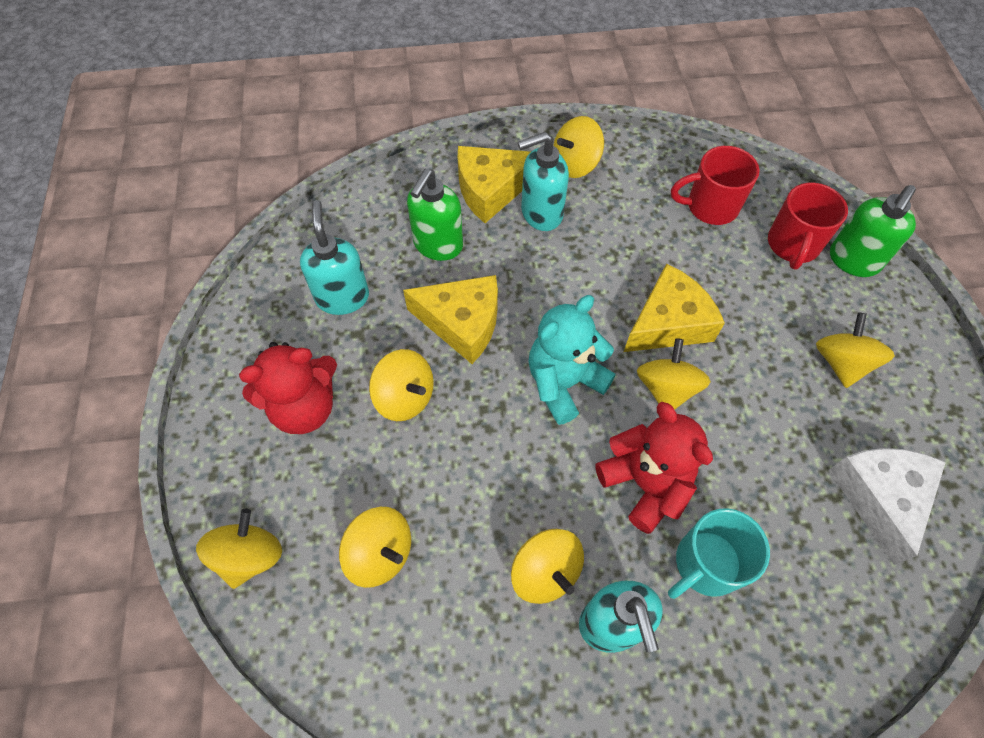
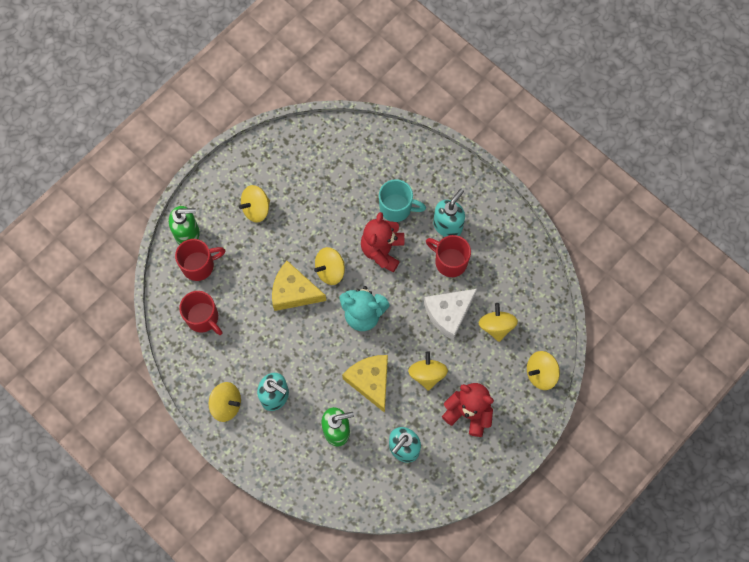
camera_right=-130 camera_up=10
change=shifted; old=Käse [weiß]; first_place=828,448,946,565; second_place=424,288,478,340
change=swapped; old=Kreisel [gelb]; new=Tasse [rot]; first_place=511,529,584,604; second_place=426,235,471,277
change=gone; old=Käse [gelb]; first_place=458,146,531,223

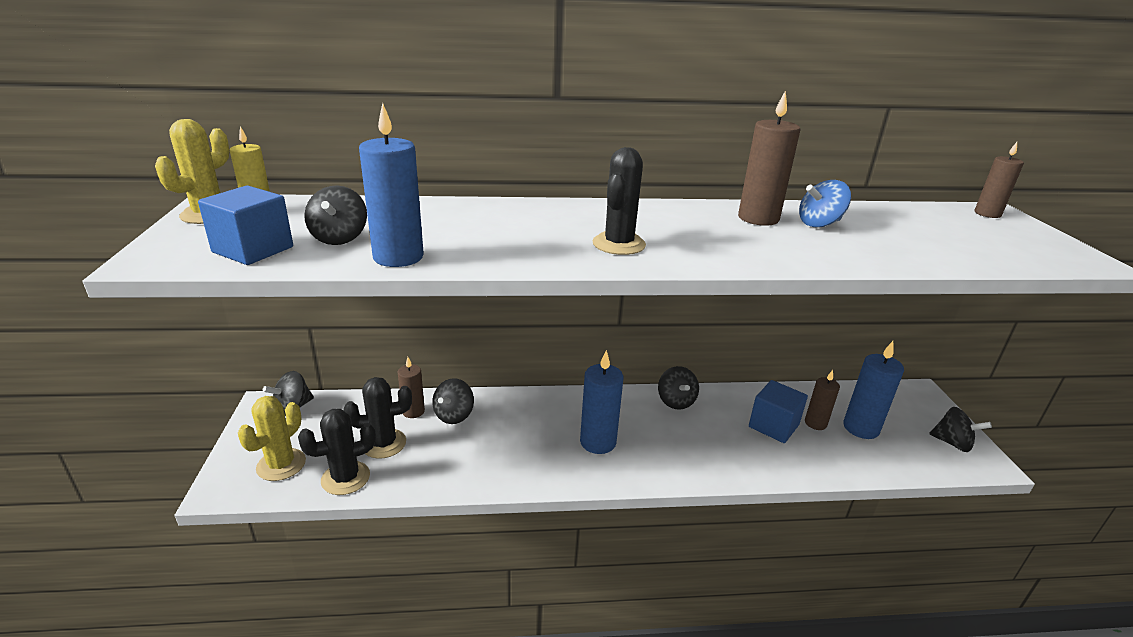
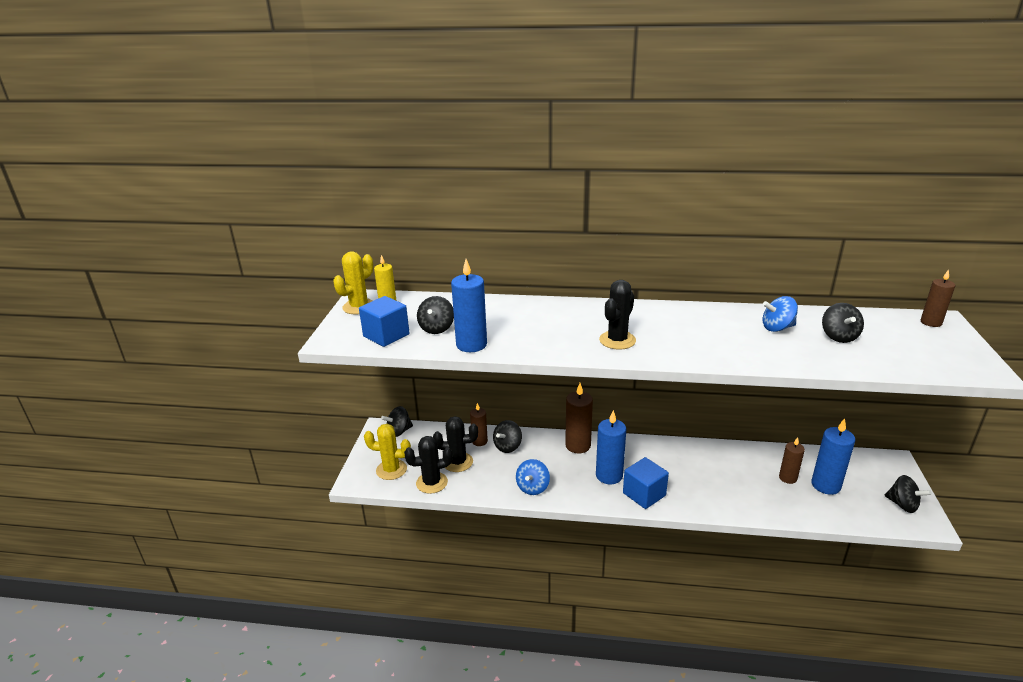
camera_right=15 camera_up=0
change=rotated; old=Kaktus [gelb]; first_place=238,396,306,481; second_place=364,424,411,480; degrees=60
change=new; new=Kreisel [blau]; second_place=516,459,550,495
change=shifted; old=Kerze [braun]; first_place=738,91,800,226; second_place=565,383,593,453
change=shifted; old=Kubus [blau]; first_place=749,380,808,443; second_place=623,457,669,509
change=shifted; old=Kreisel [schwarz]; first_place=658,366,699,410; second_place=822,303,864,343

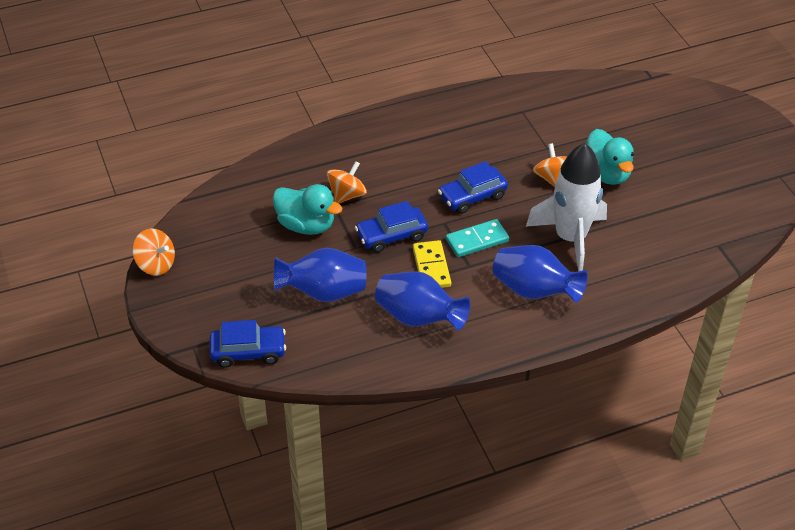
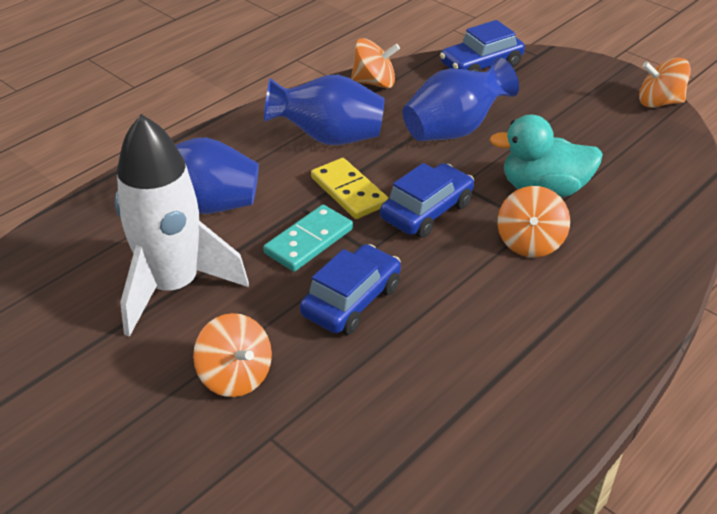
camera_right=155 camera_up=-5
change=new; new=Kreisel [orange]; second_place=351,38,400,88
change=gone; old=Ente [türkis]; first_place=586,129,634,185

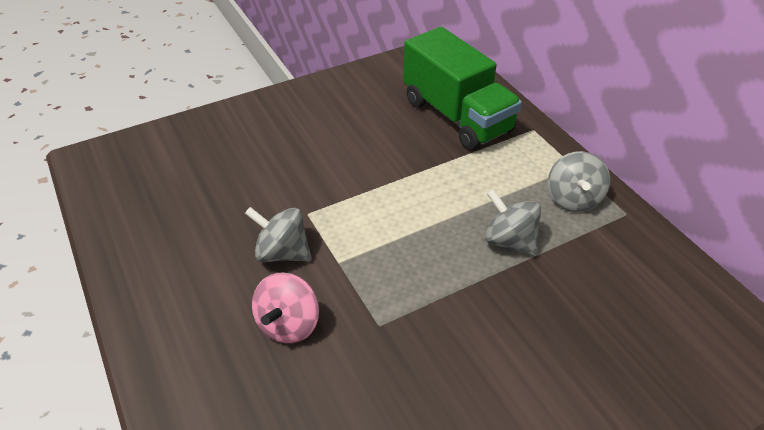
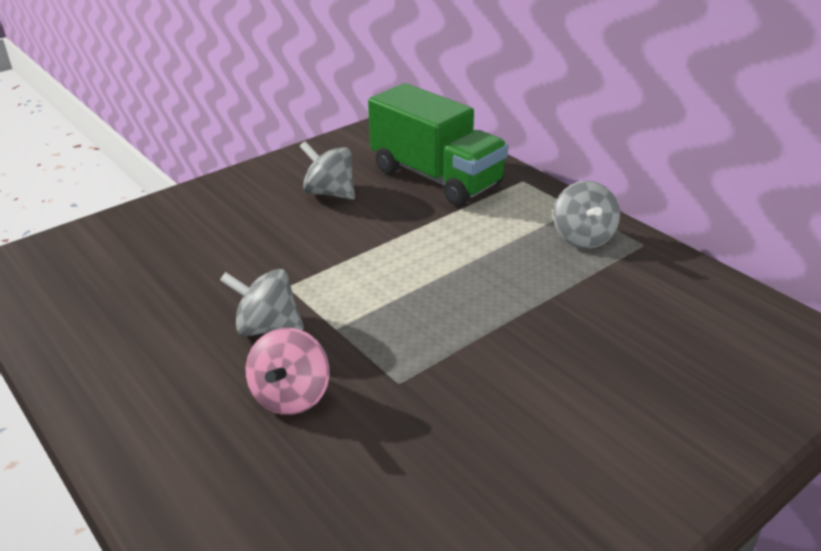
camera_right=-10 camera_up=-10
change=shifted; old=Kreisel [grau]; first_place=485,189,541,256; second_place=300,141,355,200

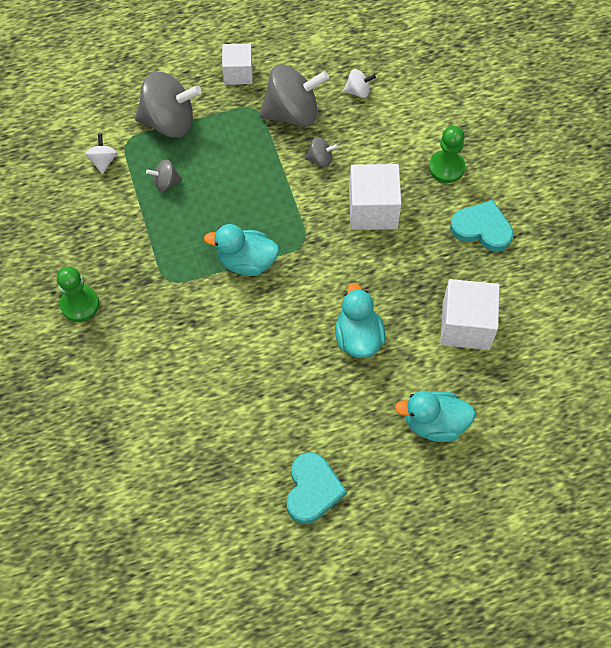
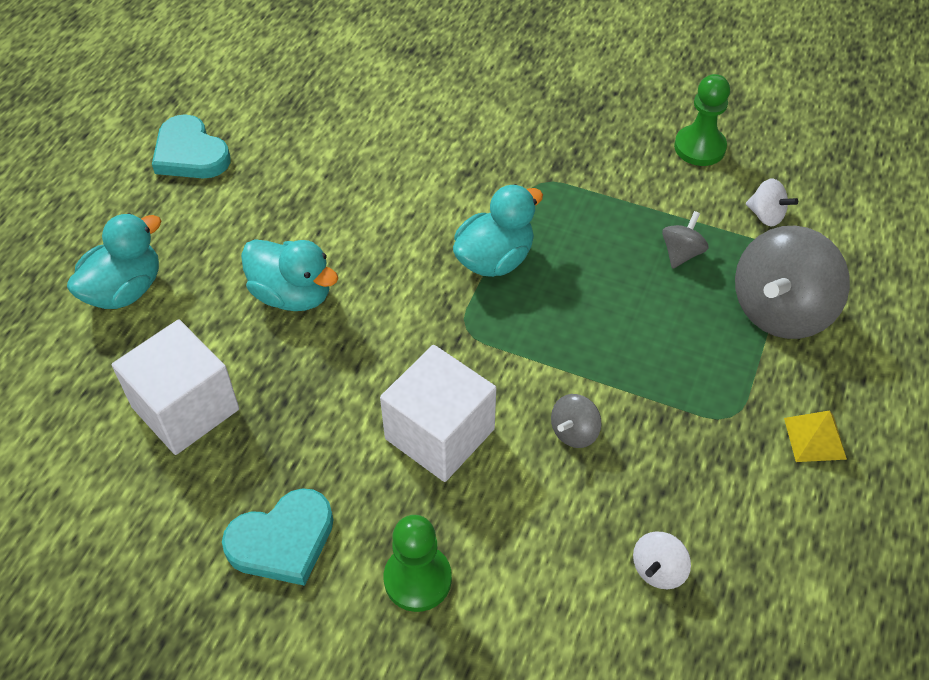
camera_right=130 camera_up=-10
change=shifted; old=Bauer [grün]; first_place=57,267,99,322; second_place=674,74,730,166
change=swapped; old=Kubus [weiß]; new=Pyramide [gelb]; first_place=222,44,253,85; second_place=784,410,847,462
change=gone; old=Kreisel [grau]; first_place=259,64,329,127

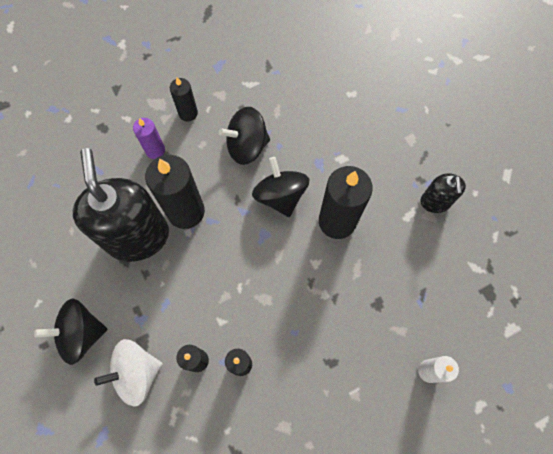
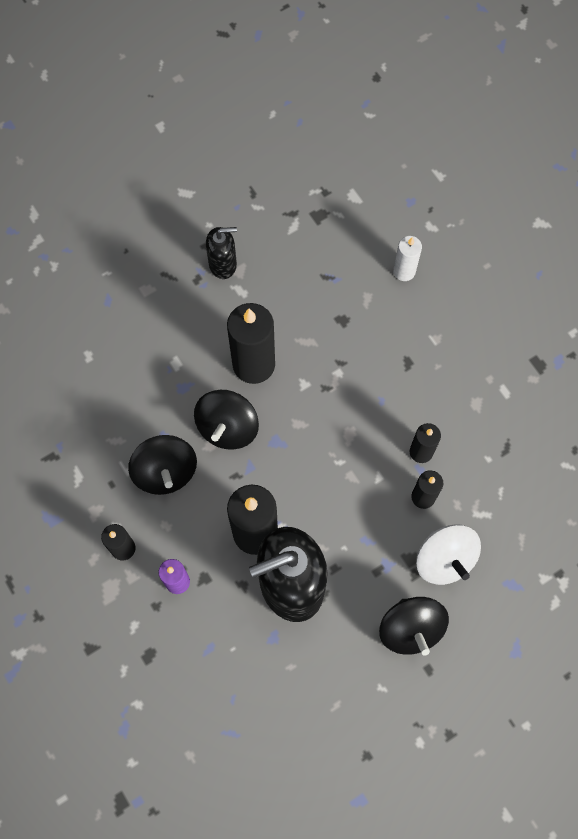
camera_right=-95 camera_up=0
change=rotated; old=Kreisel [schwarz]; first_place=252,157,310,217; second_place=194,390,259,450; degrees=-45

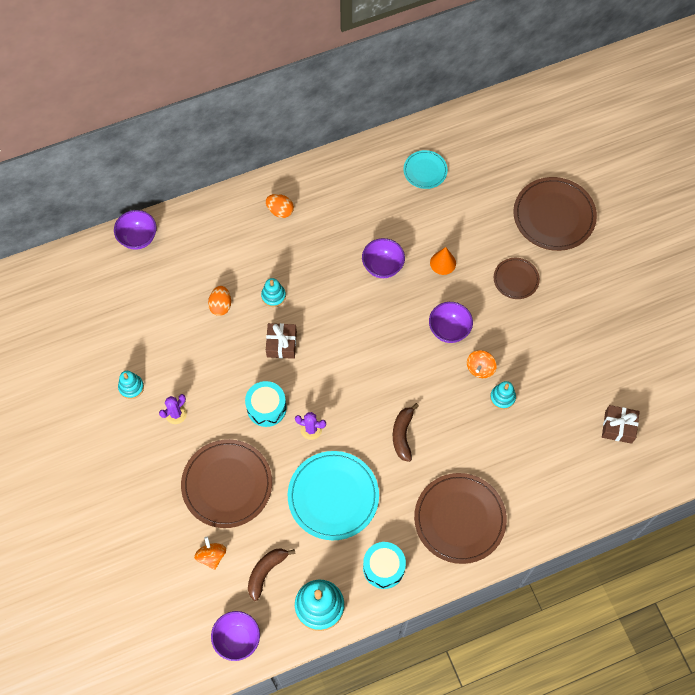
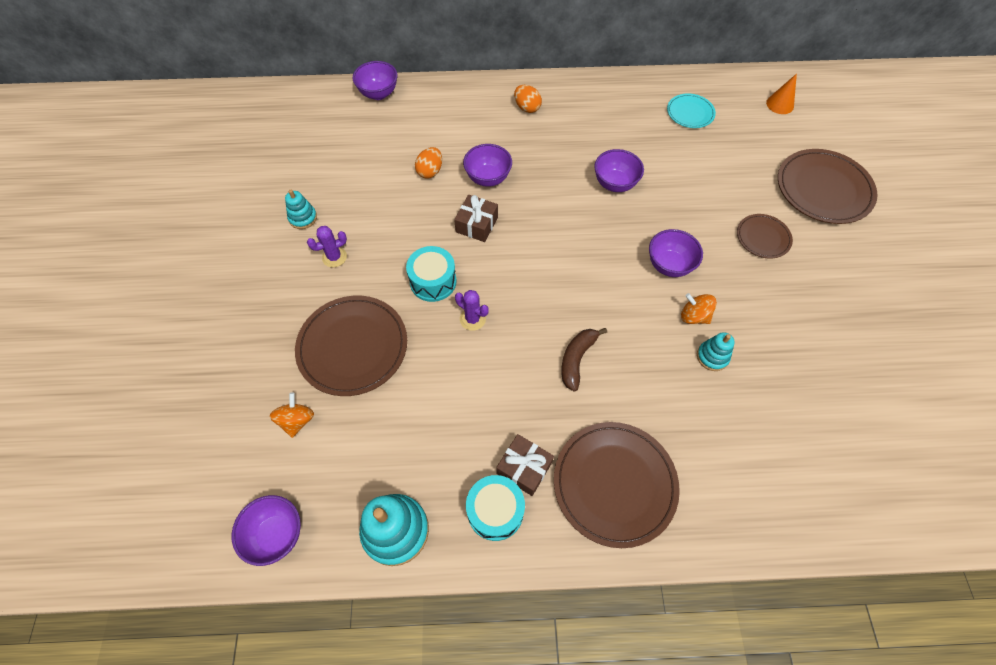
camera_right=20 camera_up=-5
change=swapped; old=Stapelspielzeug [türkis]; new=Schüssel [lila]; first_place=261,278,286,307; second_place=463,144,512,187
change=shifted; old=Geschenk [braun]; first_place=602,405,640,444; second_place=496,434,554,496
change=rotated; old=Kreisel [orange]; first_place=467,350,497,378; second_place=681,293,717,324; degrees=75
change=shifted; old=Kegel [orange]; first_place=430,247,456,275; second_place=766,74,797,114
change=gone; old=Banane [braun]; first_place=248,548,295,601
change=gone; old=Teller [türkis]; first_place=288,451,379,540

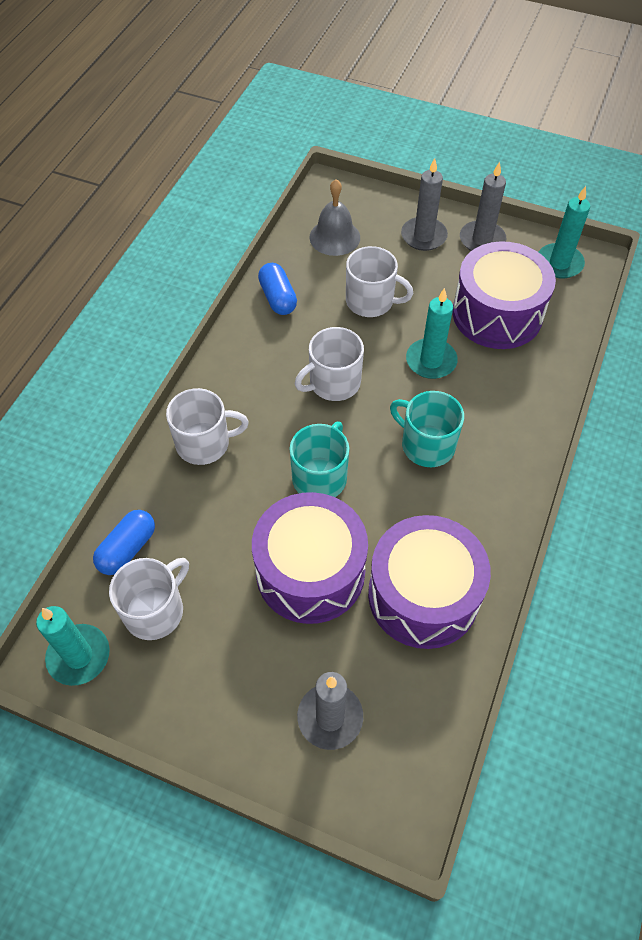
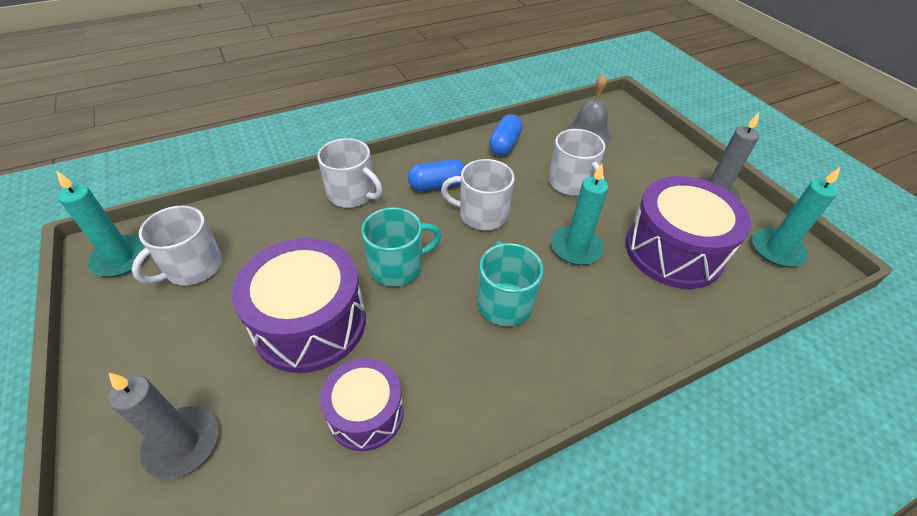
camera_right=40 camera_up=-10
change=rotated; old=Tasse [weiß]; first_place=109,558,189,640; second_place=132,206,222,285; degrees=135
change=scaled; old=Trommel [lila]; first_place=368,515,491,649; second_place=320,358,404,451; factor=0.59
change=shifted; old=Kapsel [blau]; first_place=93,510,155,575; second_place=408,159,465,191
change=gone; old=Kerze [grau]; first_place=401,158,448,251

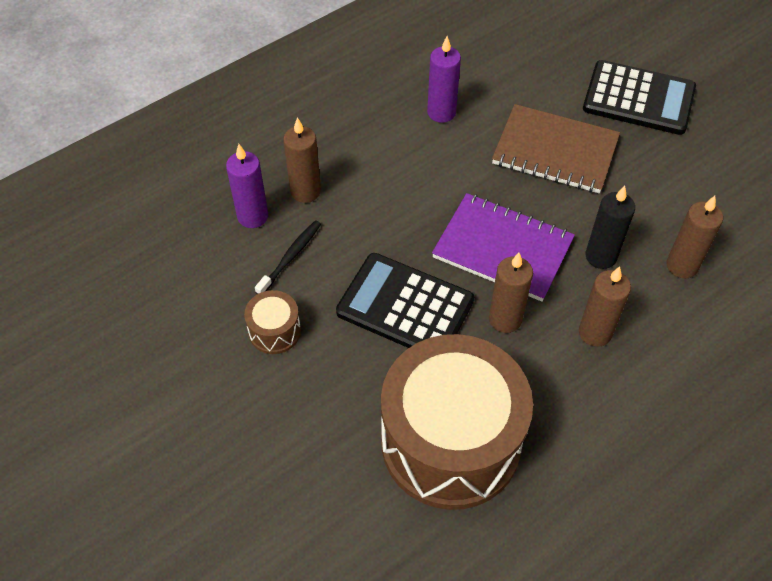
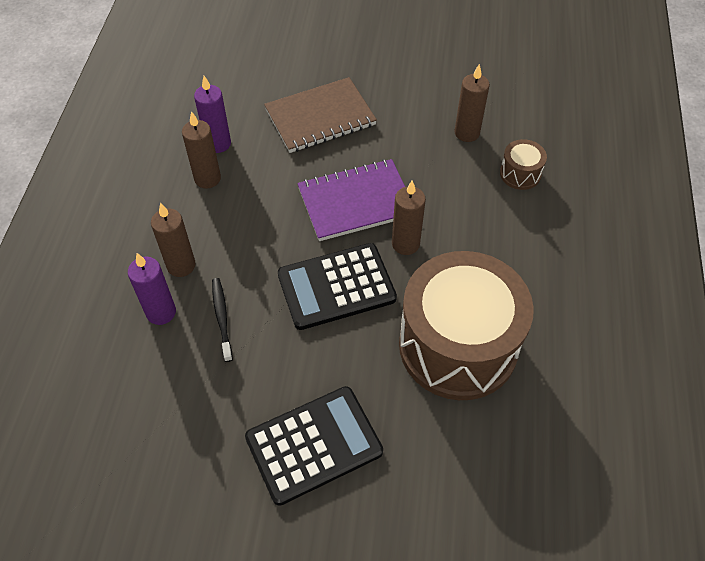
camera_right=-45 camera_up=0
change=shifted; old=Kerze [braun]; first_place=579,266,631,347; second_place=182,111,221,188
change=shifted; old=Taschenrechner [schwarz]; first_place=583,60,696,135; second_place=245,386,383,506
change=shifted; old=Trommel [braun]; first_place=244,290,301,354; second_place=500,139,547,190
change=gone; old=Kerze [schwarz]; first_place=585,186,635,269

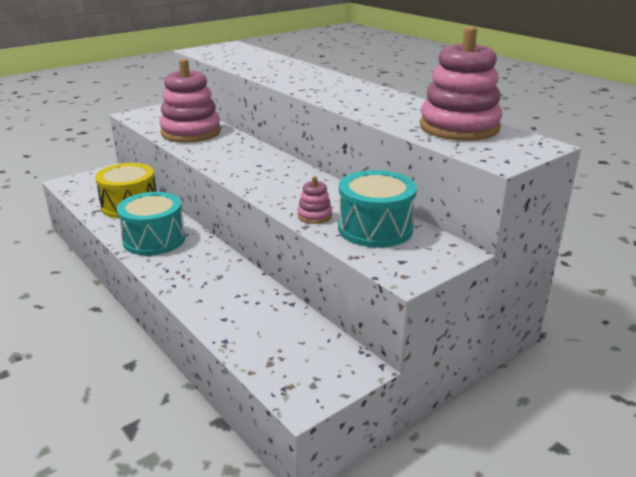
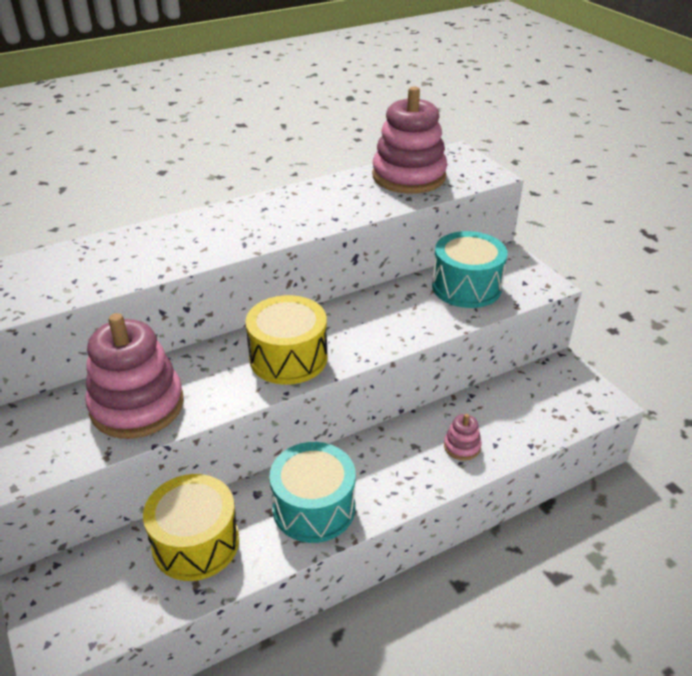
camera_right=-80 camera_up=10
change=new; new=Trommel [gelb]; second_place=245,295,327,385
change=shifted; old=Stapelspielzeug [rosa]; first_place=297,176,332,224; second_place=444,414,482,460

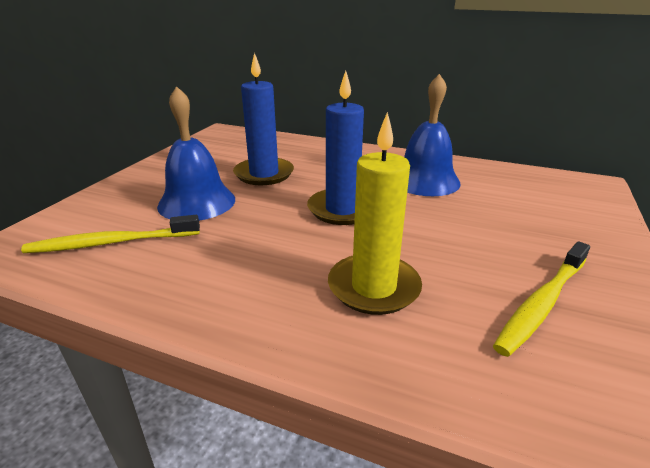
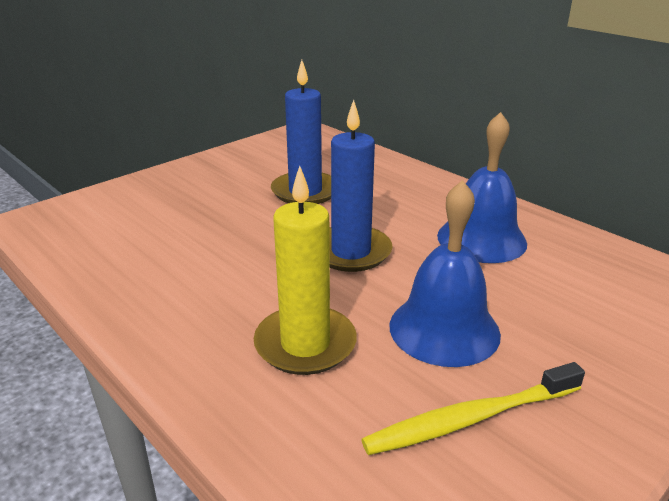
camera_right=25 camera_up=0
change=shifted; old=Glocke [blau]; first_place=157,86,235,221; second_place=389,180,501,367
change=gone; old=Zahnbürste [gelb]; first_place=21,215,200,253

